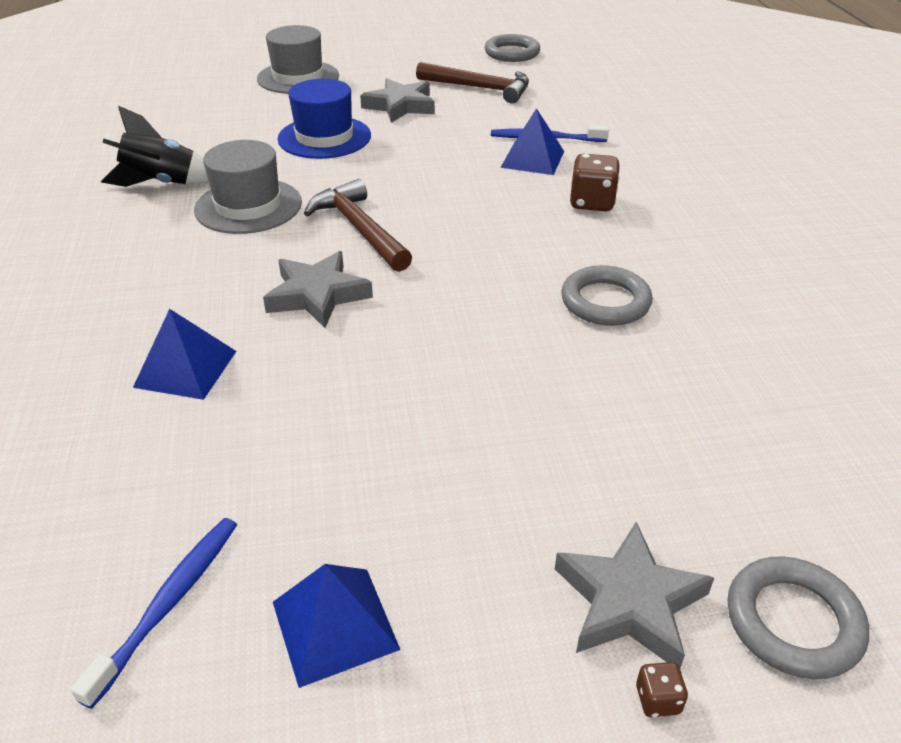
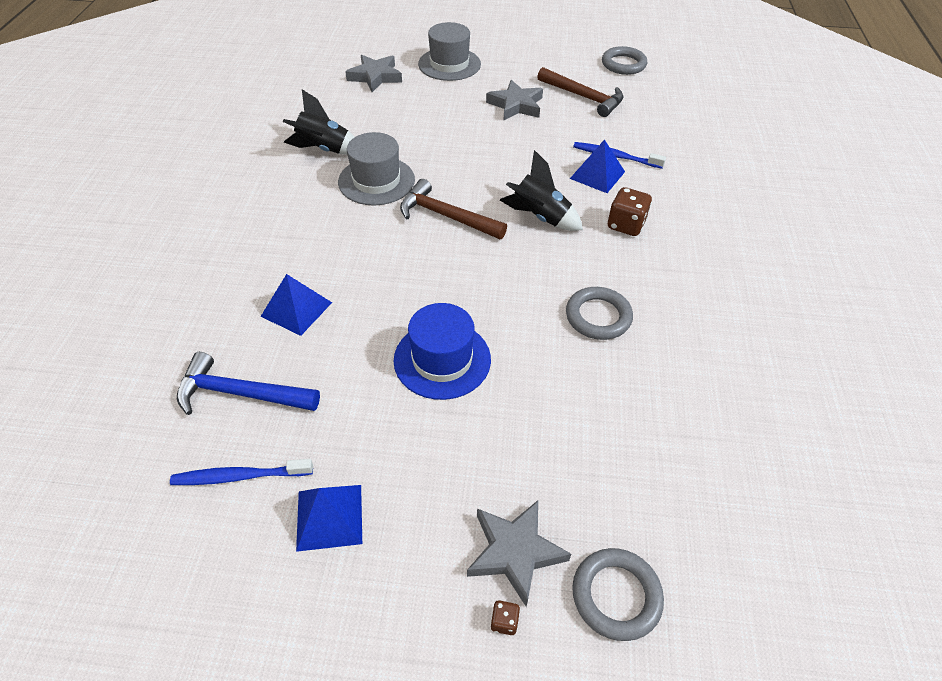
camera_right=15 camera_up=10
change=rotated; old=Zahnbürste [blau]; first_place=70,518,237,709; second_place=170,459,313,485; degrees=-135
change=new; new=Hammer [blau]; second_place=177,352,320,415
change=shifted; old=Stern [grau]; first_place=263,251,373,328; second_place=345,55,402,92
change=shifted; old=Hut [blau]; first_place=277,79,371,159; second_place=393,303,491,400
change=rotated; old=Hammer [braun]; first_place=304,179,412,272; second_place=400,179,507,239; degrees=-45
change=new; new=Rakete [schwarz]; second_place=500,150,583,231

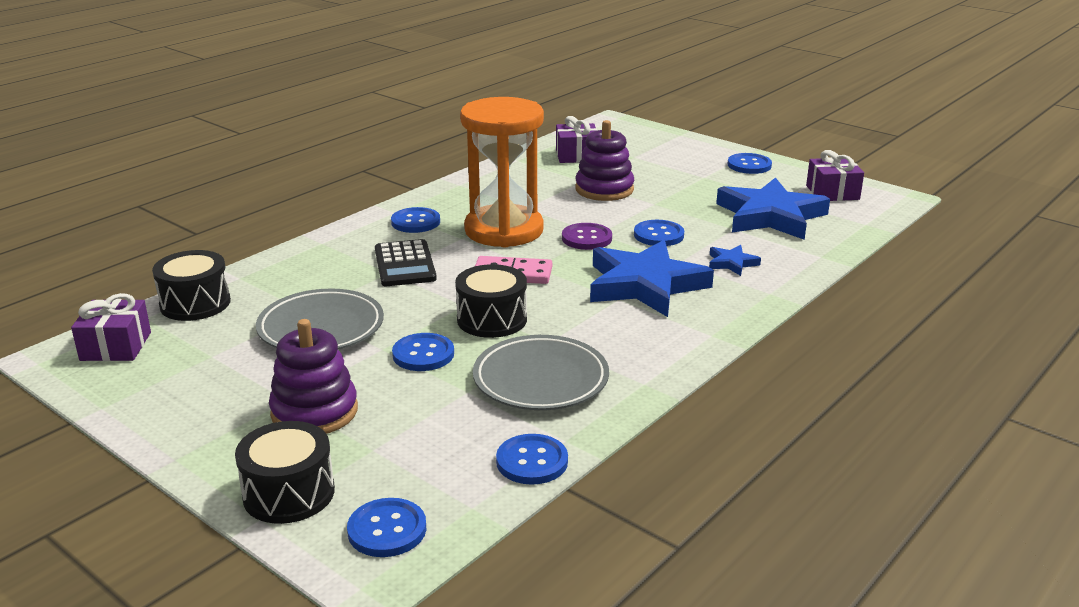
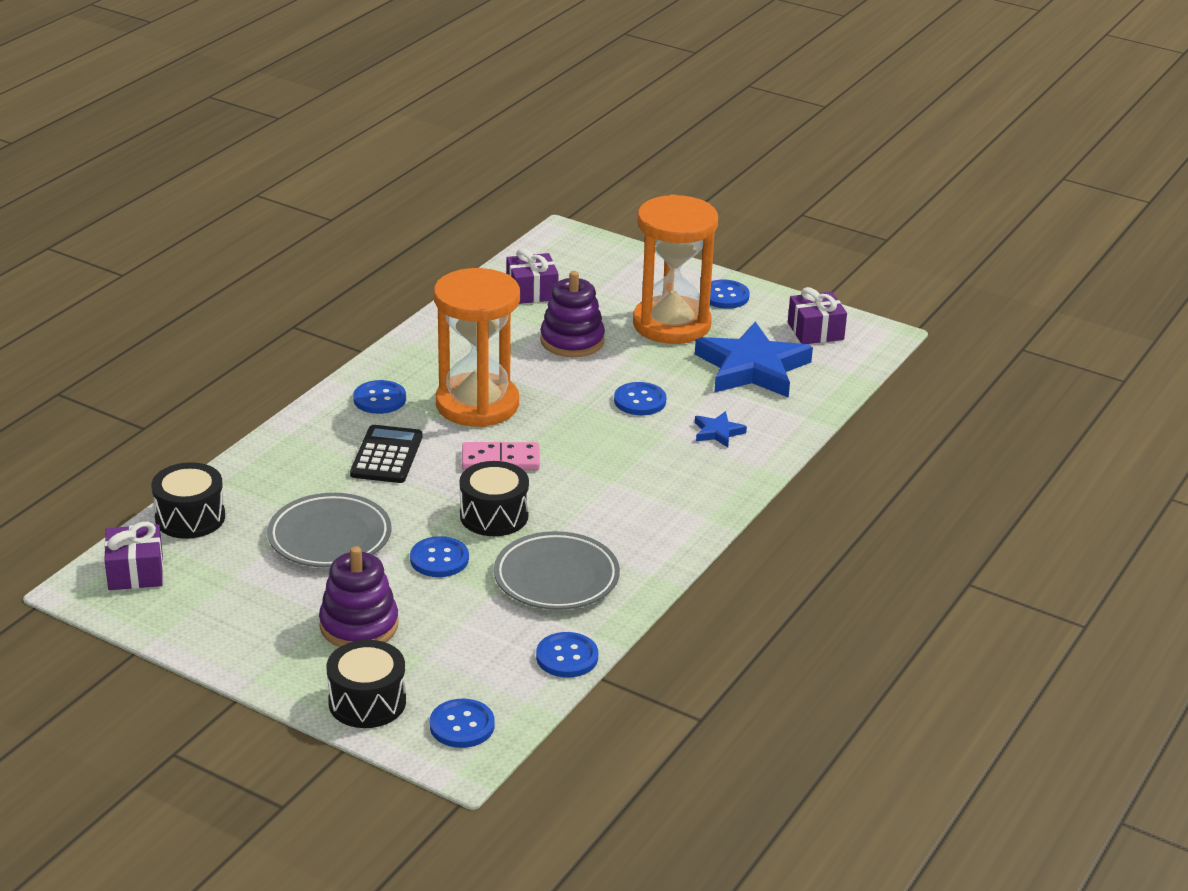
camera_right=-10 camera_up=5
change=rotated; old=Taschenrechner [schwarz]; first_place=375,239,437,286; second_place=350,425,422,483; degrees=-150
change=new; new=Sanduhr [orange]; second_place=633,194,718,344
change=gone; old=Knopf [lila]; first_place=562,223,612,250
change=gone; old=Stern [blau]; first_place=590,240,714,317

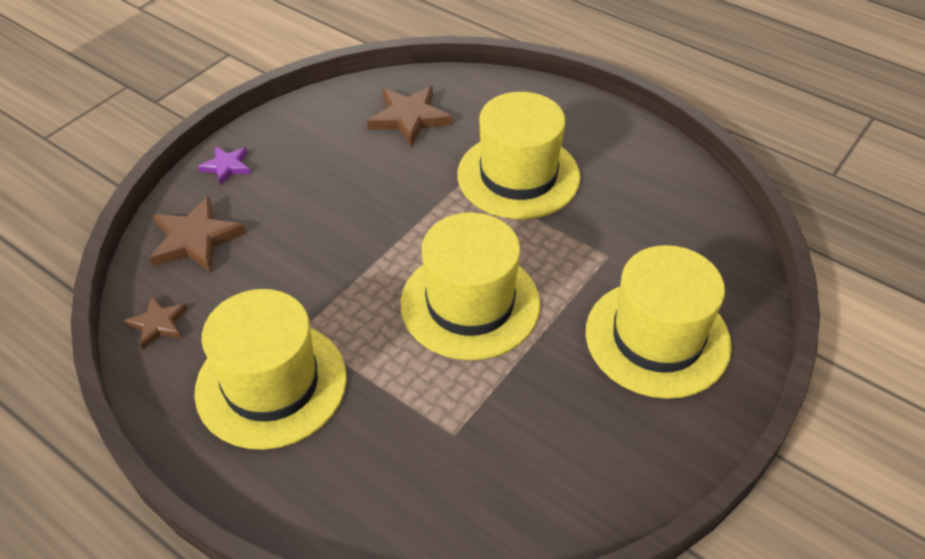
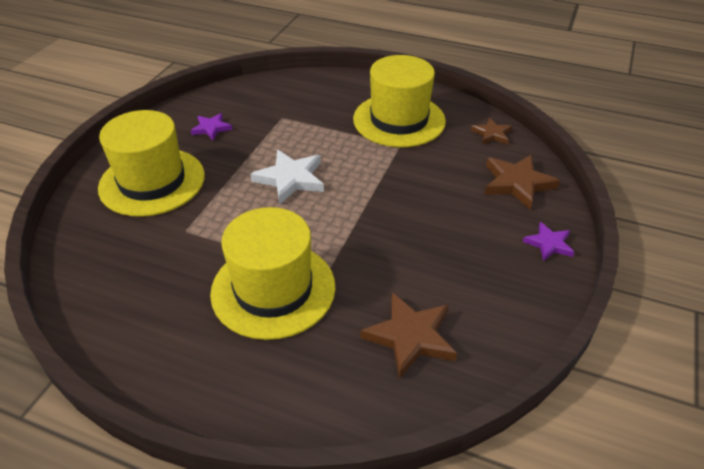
camera_right=165 camera_up=-5
change=new; new=Stern [lila]; second_place=191,113,232,140
change=swapped; old=Hut [gelb]; new=Stern [weiß]; first_place=401,212,540,360; second_place=250,150,324,205

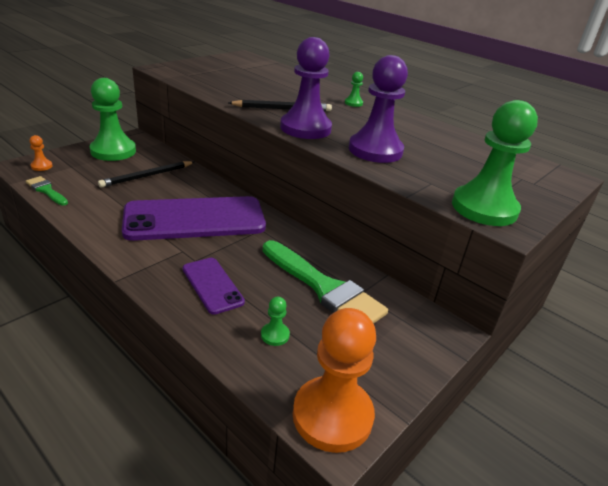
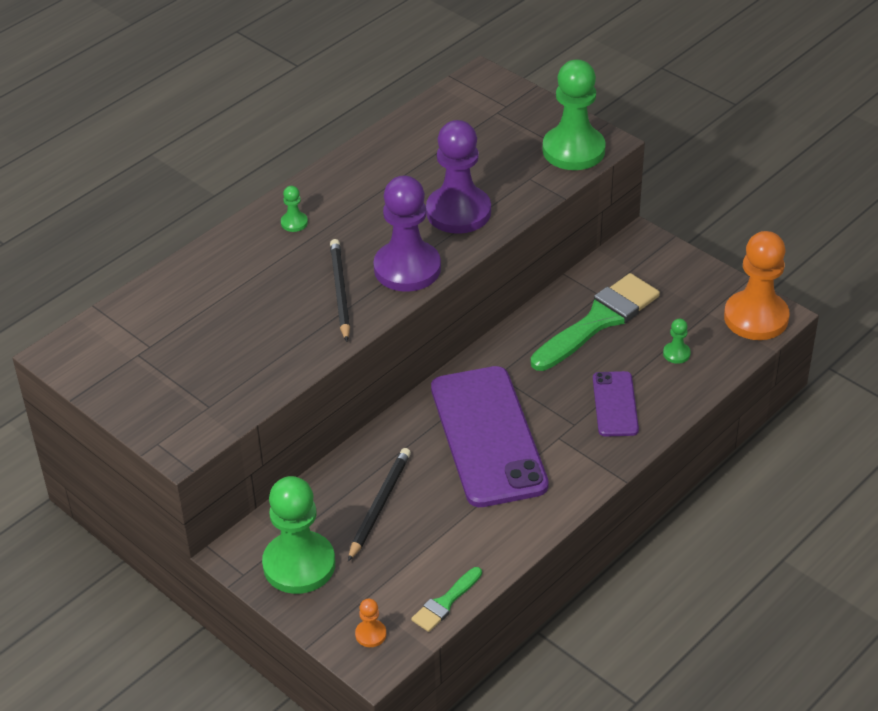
camera_right=-85 camera_up=10
change=rotated; old=Bleistift [schwarz]; first_place=98,161,194,188; second_place=348,448,411,561; degrees=-120
change=rotated; old=Handy [lila]; first_place=183,258,245,315; second_place=593,371,639,437; degrees=-60

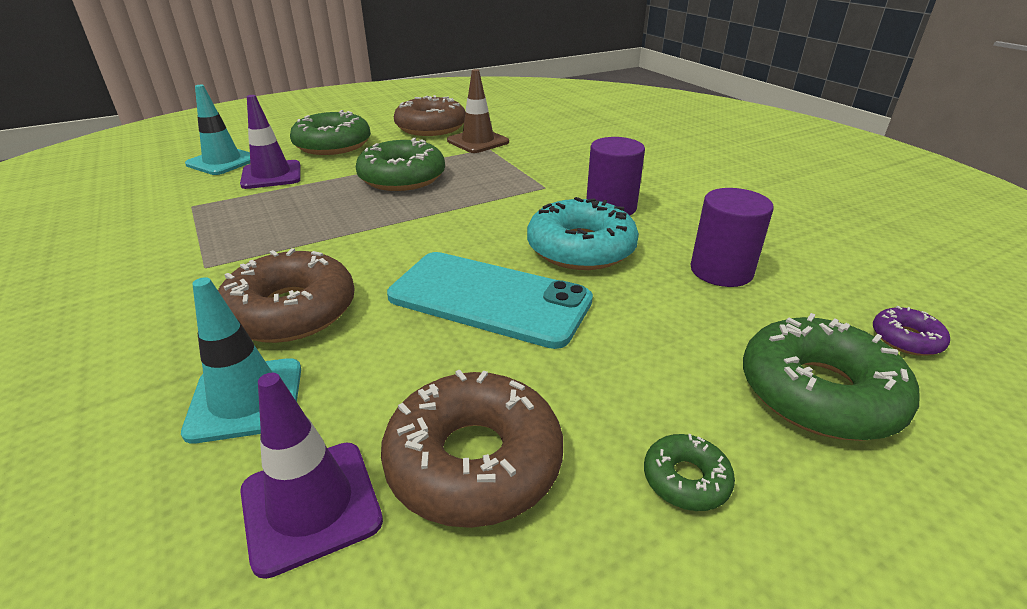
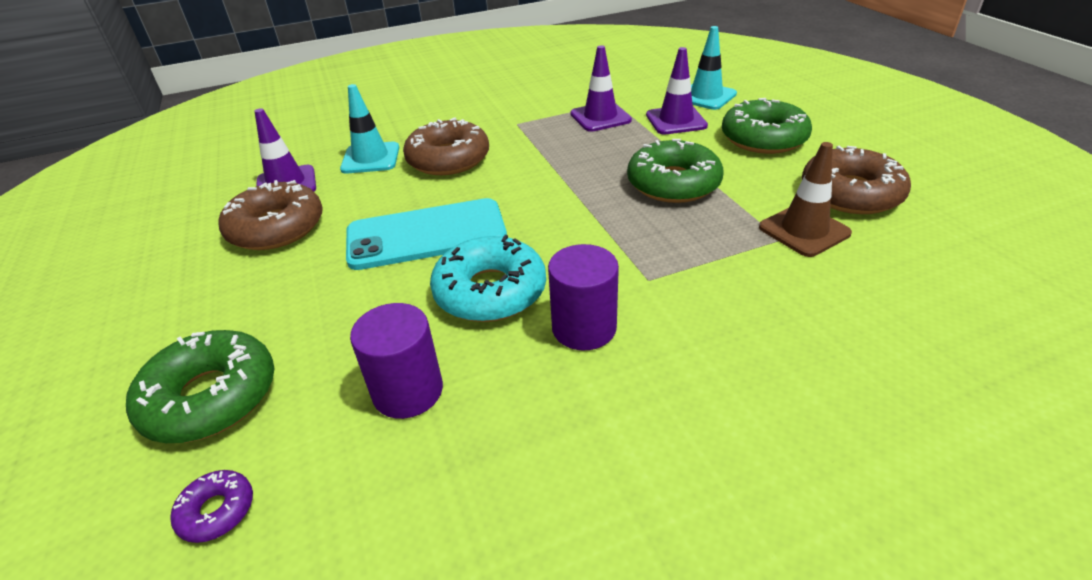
camera_right=100 camera_up=5
change=rotated; old=Handy [türkis]; first_place=387,252,593,349; second_place=346,198,507,270; degrees=45
change=new; new=Leitkegel [lila]; second_place=570,45,632,132
change=gone; old=Donut [grün]; first_place=644,434,735,511

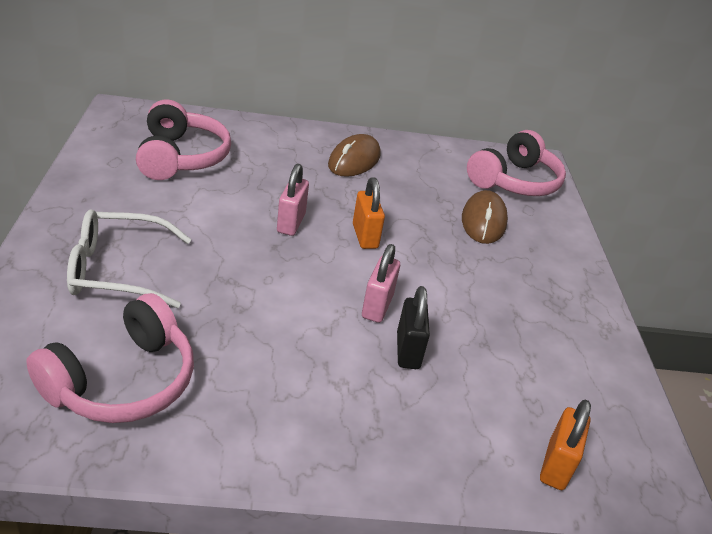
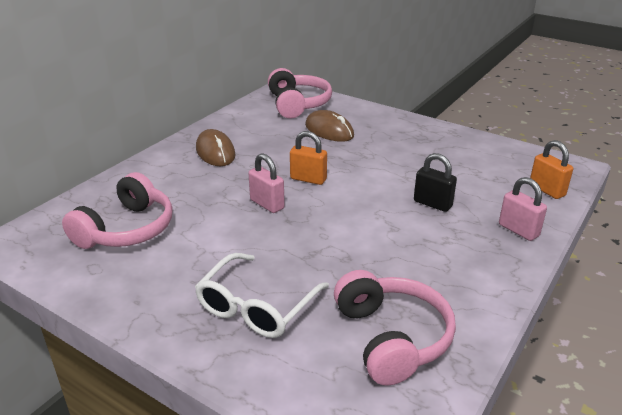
camera_right=-50 camera_up=-5
change=rotated; old=Kopfhörer [rosa]; first_place=136,99,231,180; second_place=62,172,173,249; degrees=90
change=shifted; old=Vorhängeschloss [rosa]; first_place=362,244,400,323; second_place=499,177,547,241

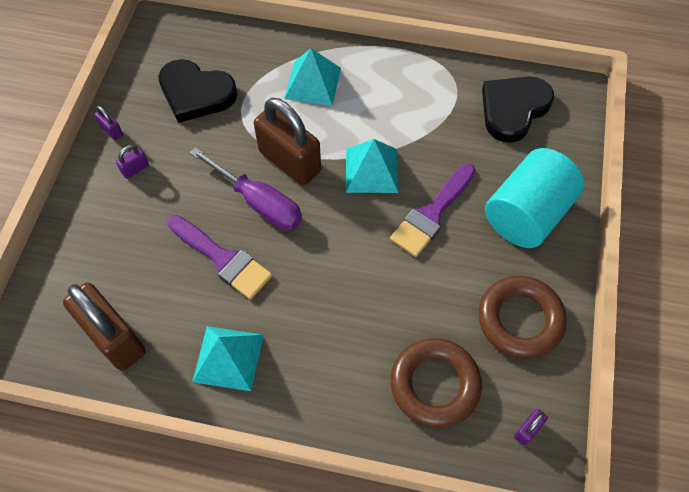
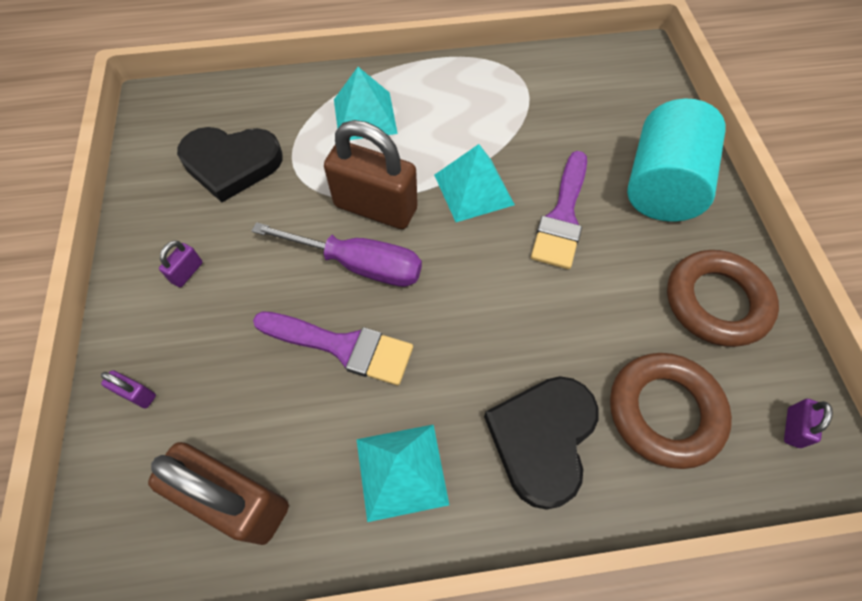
camera_right=-20 camera_up=0
change=shifted; old=Vorhängeschloss [lila]; first_place=94,106,123,140; second_place=101,370,156,408
change=shifted; old=Herz [schwarz]; first_place=482,76,554,143; second_place=484,376,599,510

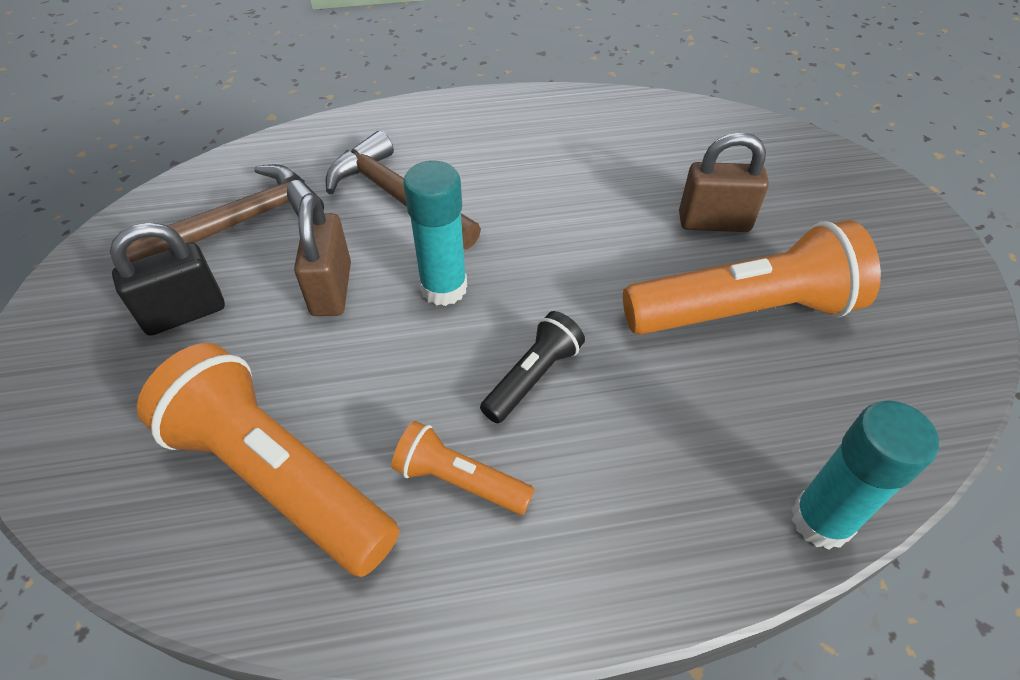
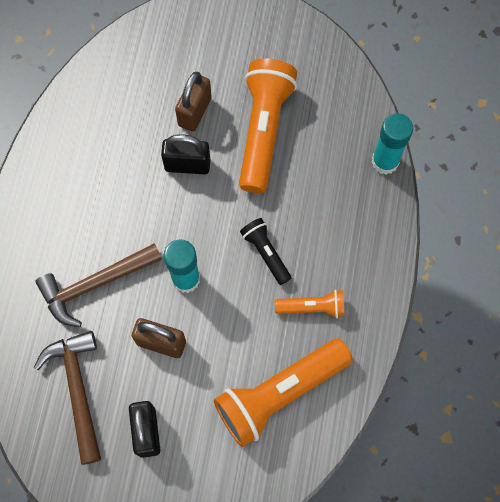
camera_right=-70 camera_up=20
change=new; new=Vorhängeschloss [schwarz]; second_place=161,134,210,174
change=rotated; old=Taschenlampe [orange]; first_place=392,421,535,515; second_place=275,290,344,318; degrees=-135

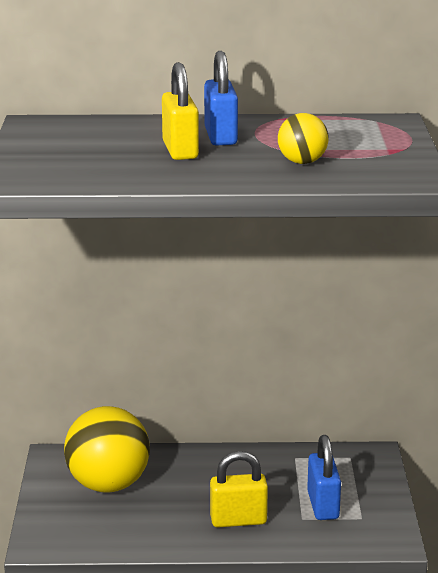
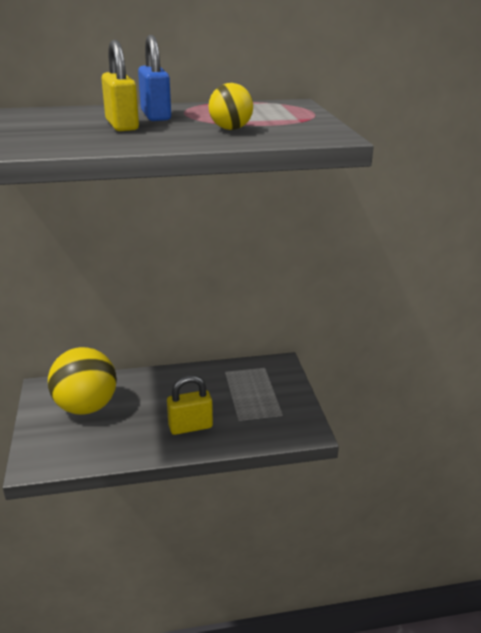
camera_right=-10 camera_up=5
change=gone; old=Vorhängeschloss [blau]; first_place=307,435,341,520

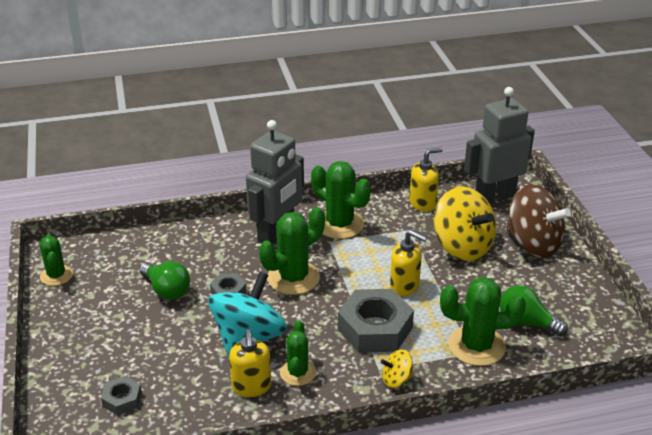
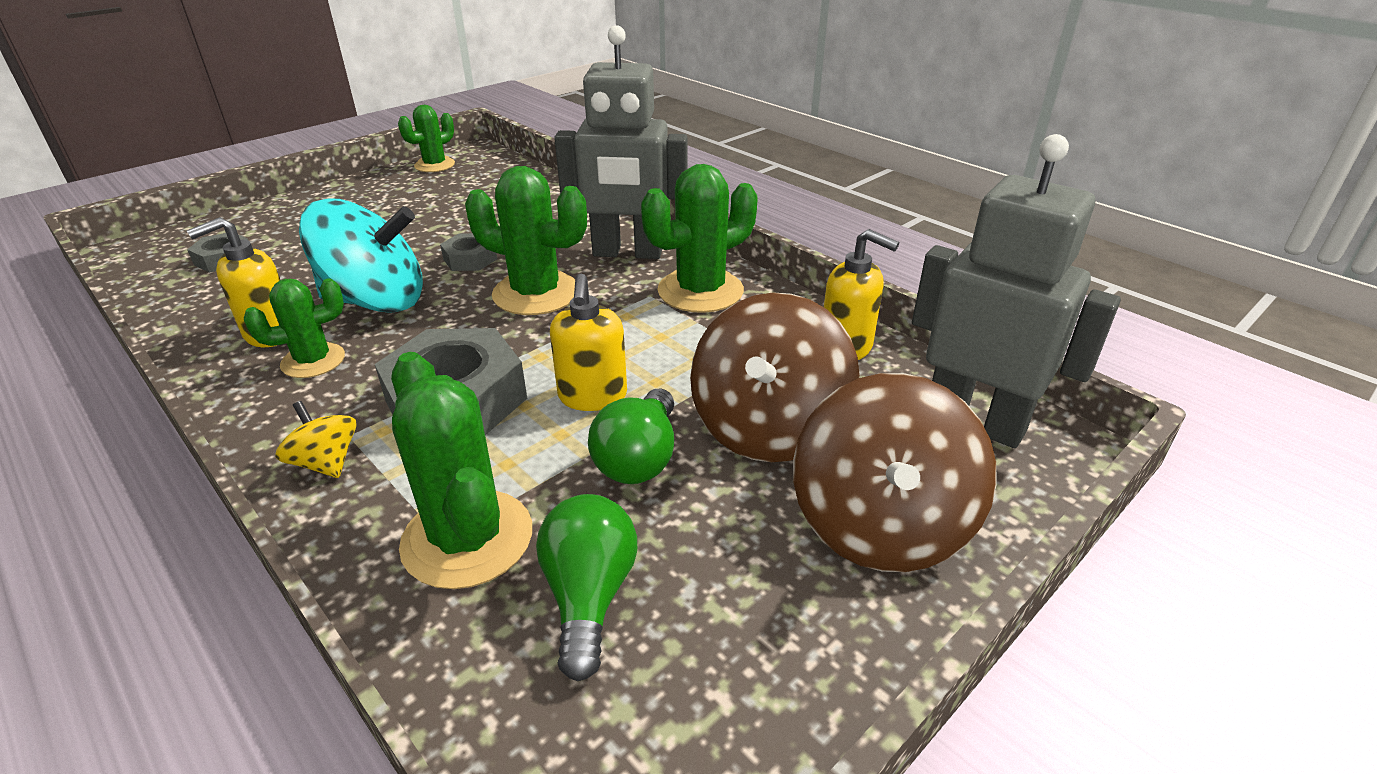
camera_right=60 camera_up=0
change=shifted; old=Glühbirne [grün]; first_place=139,261,190,300; second_place=588,389,674,484
change=rotated; old=Kaktus [grün]; first_place=311,161,371,239; second_place=641,164,758,313; degrees=45
change=repainted; old=Kreisel [gelb]; new=Kreisel [braun]; first_place=434,187,496,261; second_place=690,292,860,462

